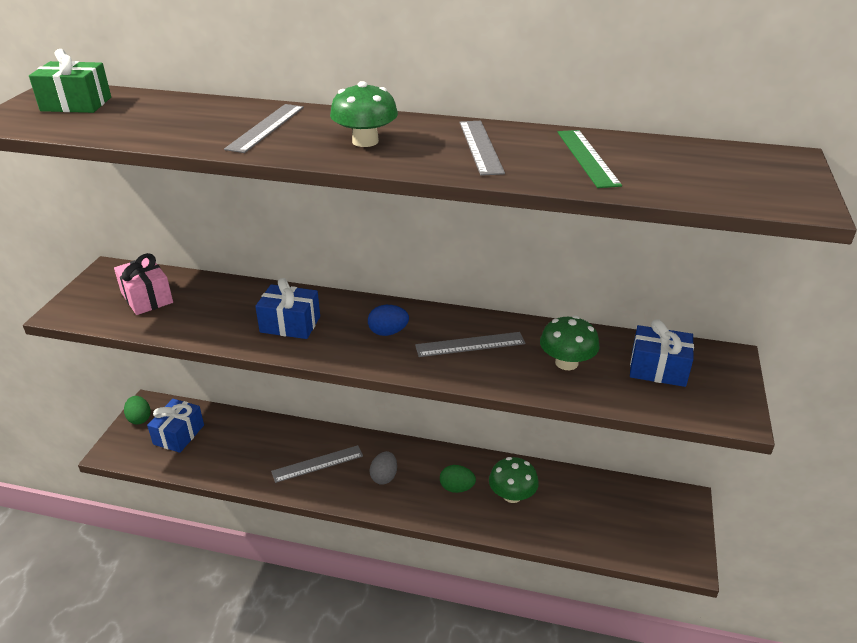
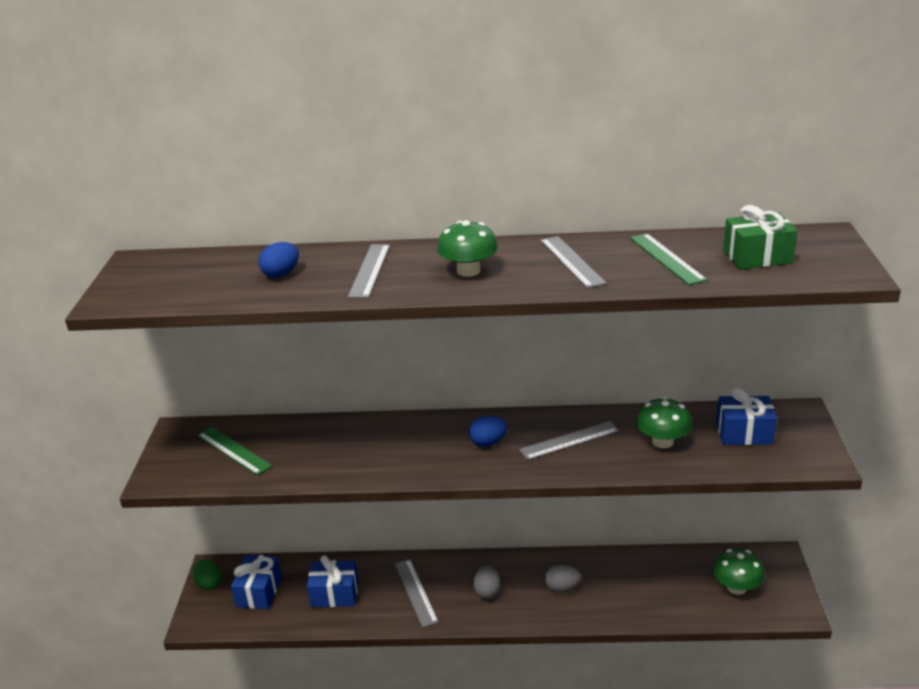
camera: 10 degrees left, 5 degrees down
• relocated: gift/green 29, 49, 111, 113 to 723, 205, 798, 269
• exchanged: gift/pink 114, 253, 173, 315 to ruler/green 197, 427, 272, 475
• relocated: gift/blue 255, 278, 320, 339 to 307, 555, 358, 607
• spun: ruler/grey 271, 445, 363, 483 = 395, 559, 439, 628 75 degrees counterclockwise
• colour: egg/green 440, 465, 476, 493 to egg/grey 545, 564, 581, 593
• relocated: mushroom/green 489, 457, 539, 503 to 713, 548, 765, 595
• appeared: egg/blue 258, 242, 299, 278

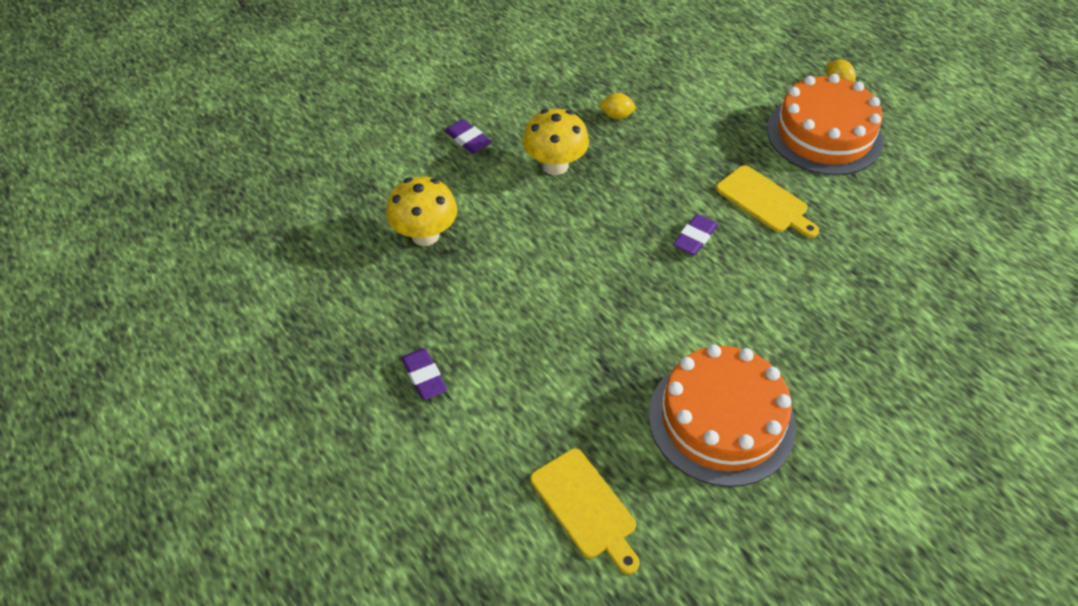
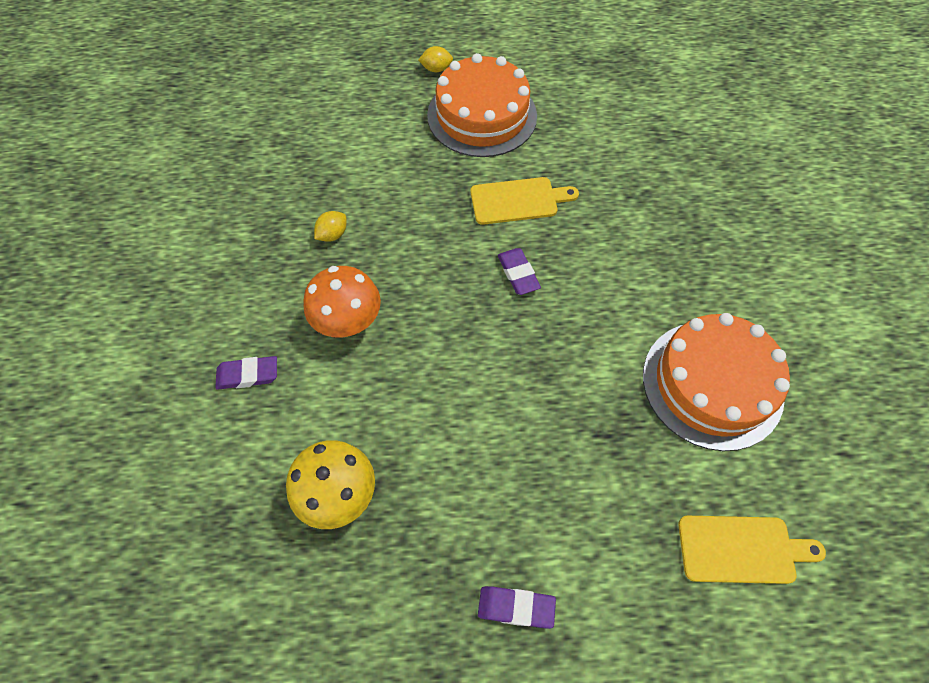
camera: 55 degrees left, 10 degrees up
• colour: mushroom/yellow 522, 109, 589, 175 to mushroom/orange 303, 266, 381, 338

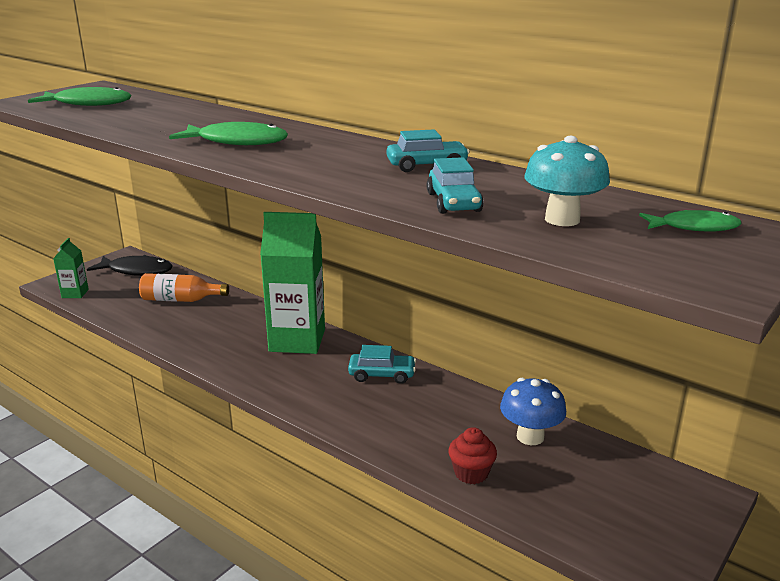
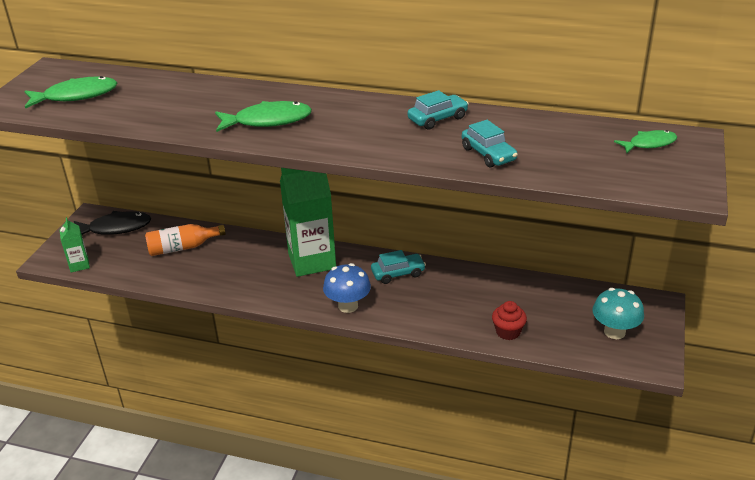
camera: 20 degrees left, 10 degrees up
• relocated: mushroom/blue 500, 378, 566, 445 to 323, 263, 371, 313
• relocated: mushroom/turquoise 524, 136, 610, 226 to 593, 288, 644, 339

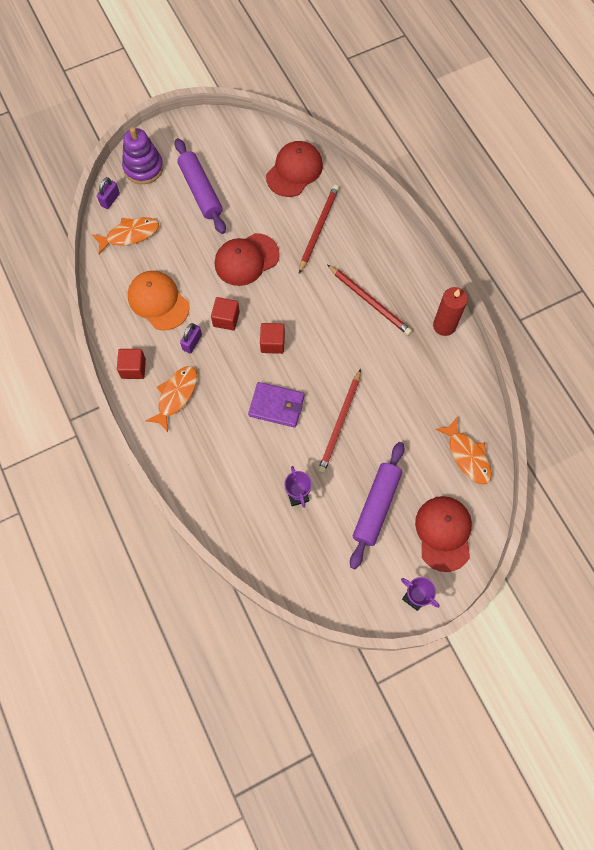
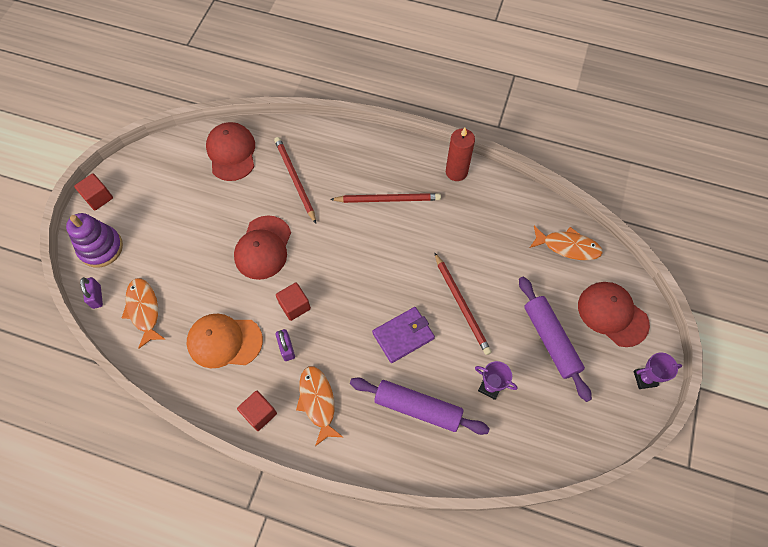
camera: 45 degrees left, 5 degrees down
• spun: fish/orange 92, 217, 159, 254 = 122, 278, 165, 349 45 degrees counterclockwise
• relocated: rolling pin/purple 175, 138, 226, 234 to 350, 378, 490, 435
• relocated: cube/red 260, 323, 285, 354 to 74, 173, 113, 210

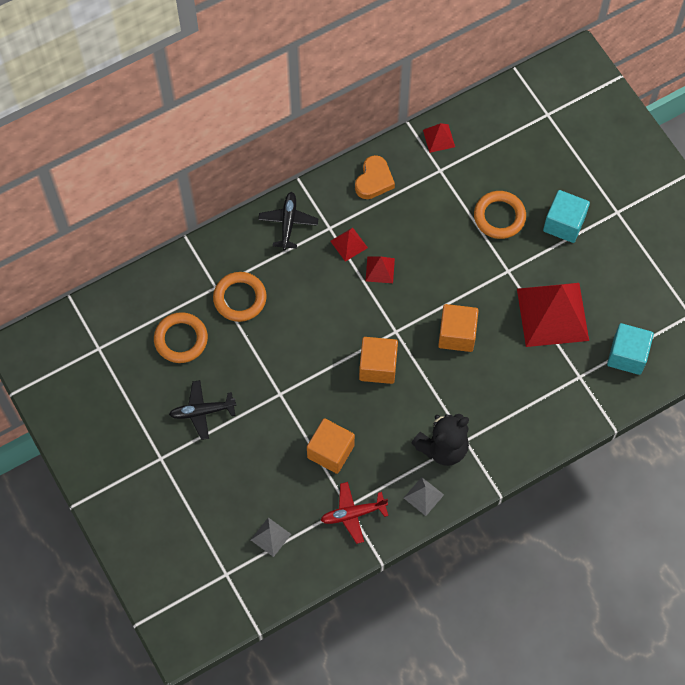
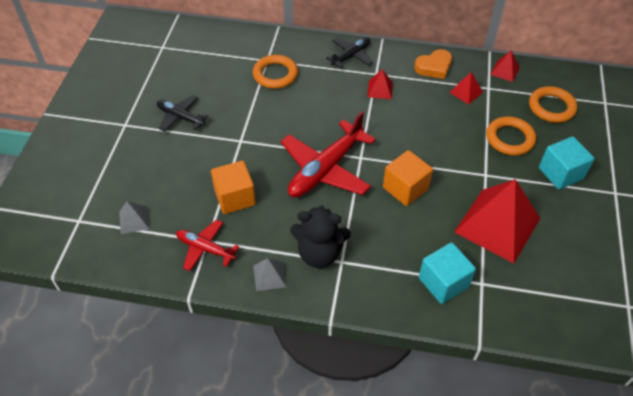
camera: 40 degrees right, 15 degrees down
• relocated: ring/orange 154, 312, 208, 363 to 529, 86, 577, 123
• exchanged: cube/orange 359, 337, 398, 384 to plane/red 281, 112, 376, 197
• relocated: pyramid/red 366, 256, 395, 283 to 449, 72, 483, 105
• relocated: cube/turquoise 607, 323, 654, 375 to 419, 242, 476, 304

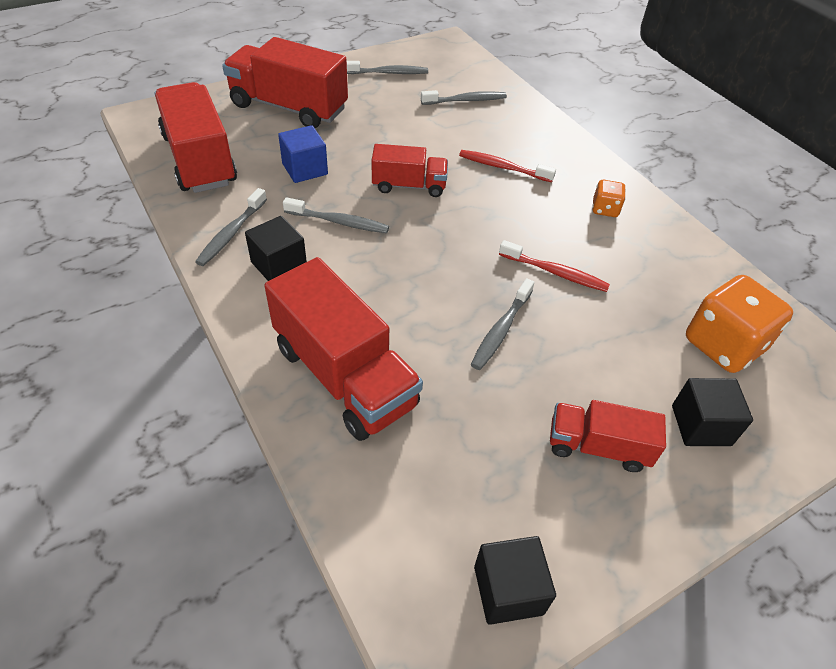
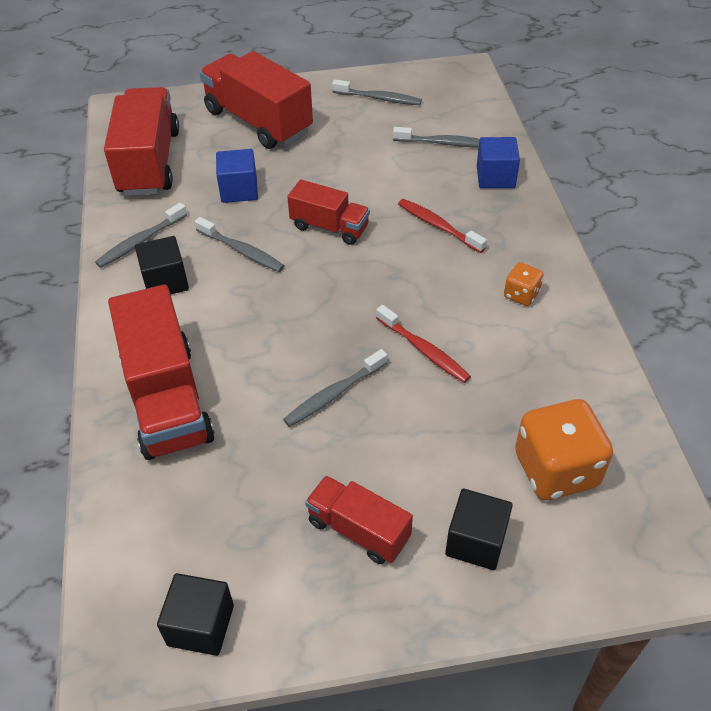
camera: 25 degrees right, 0 degrees up
• appeared: cube/blue 477, 137, 520, 188

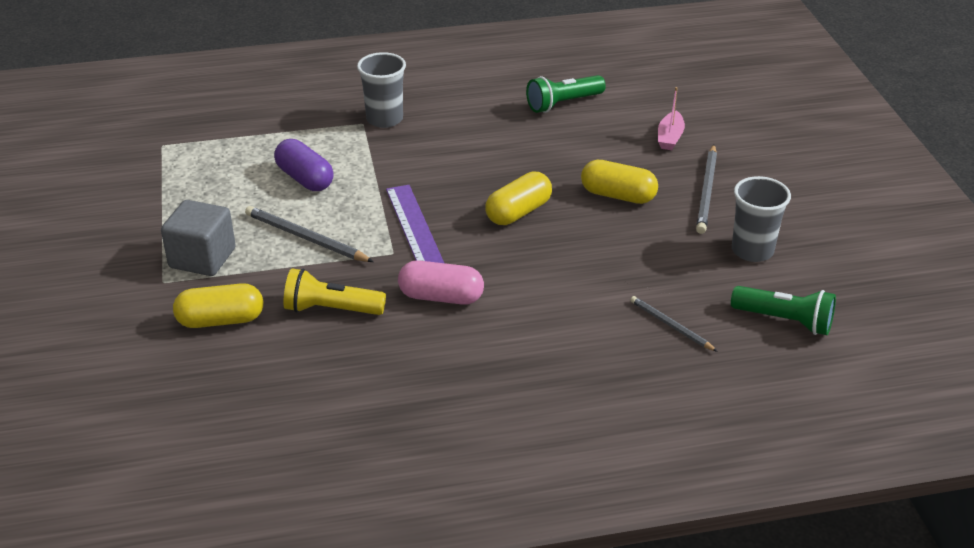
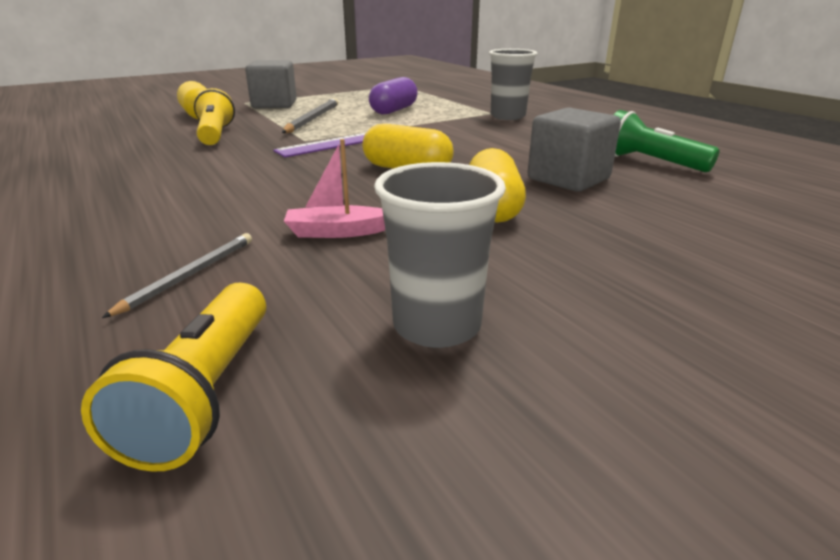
camera: 70 degrees right, 10 degrees down
• missing: capsule/pink 398, 260, 484, 305
• relocated: boat/pink 658, 87, 685, 150 to 284, 139, 385, 238
• missing: pencil/grey 696, 145, 717, 234
• colour: flashlight/green 731, 286, 836, 335 to flashlight/yellow 81, 283, 266, 472
• appeared: cube/grey 527, 107, 621, 192

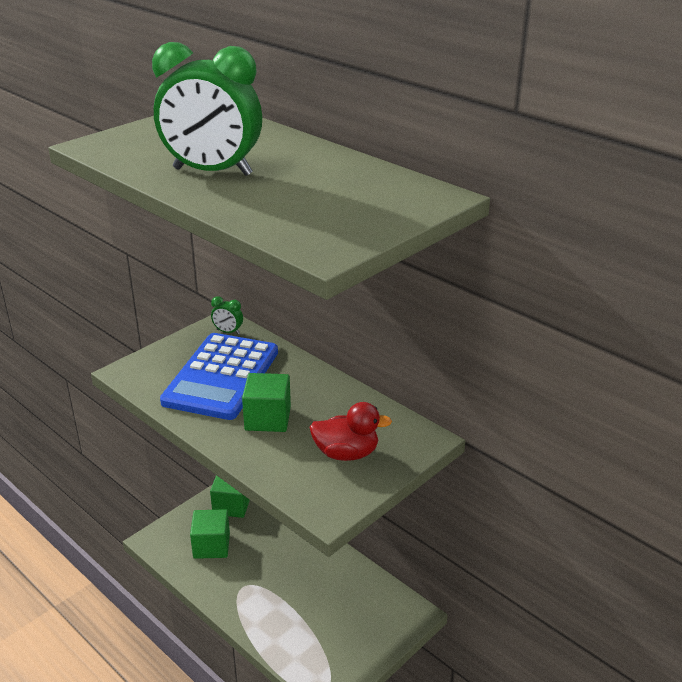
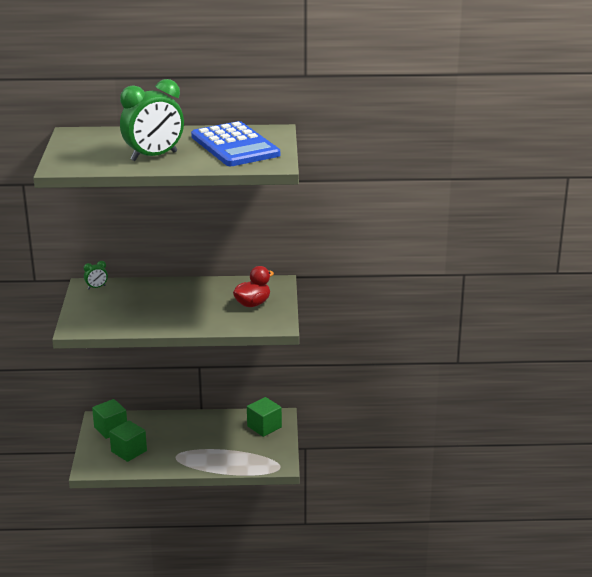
camera: 45 degrees left, 5 degrees down
• relocated: calculator/blue 160, 333, 278, 420 to 191, 121, 280, 166
• relocated: cube/green 242, 373, 291, 432 to 247, 397, 282, 437

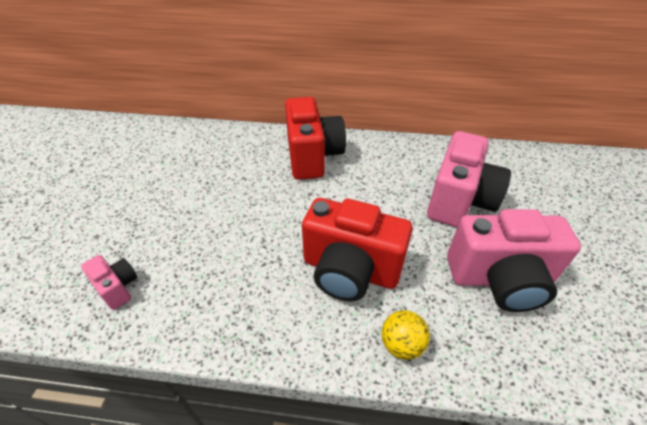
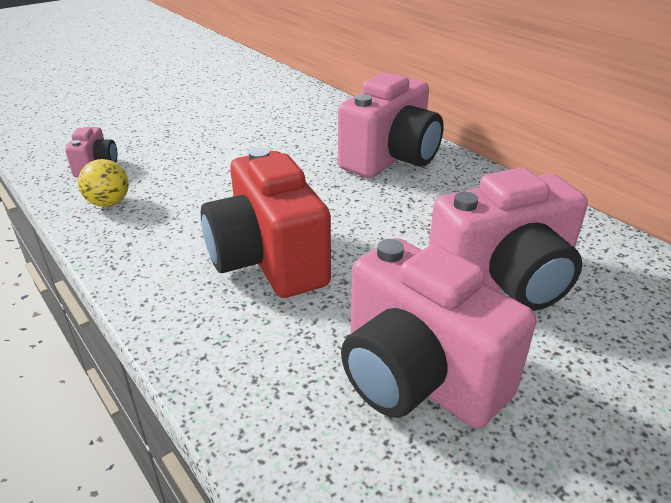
camera: 45 degrees right, 10 degrees down
• colour: camera/red 285, 97, 346, 180 to camera/pink 338, 72, 444, 178
• relocated: ball/yellow 382, 310, 430, 360 to 78, 159, 129, 207

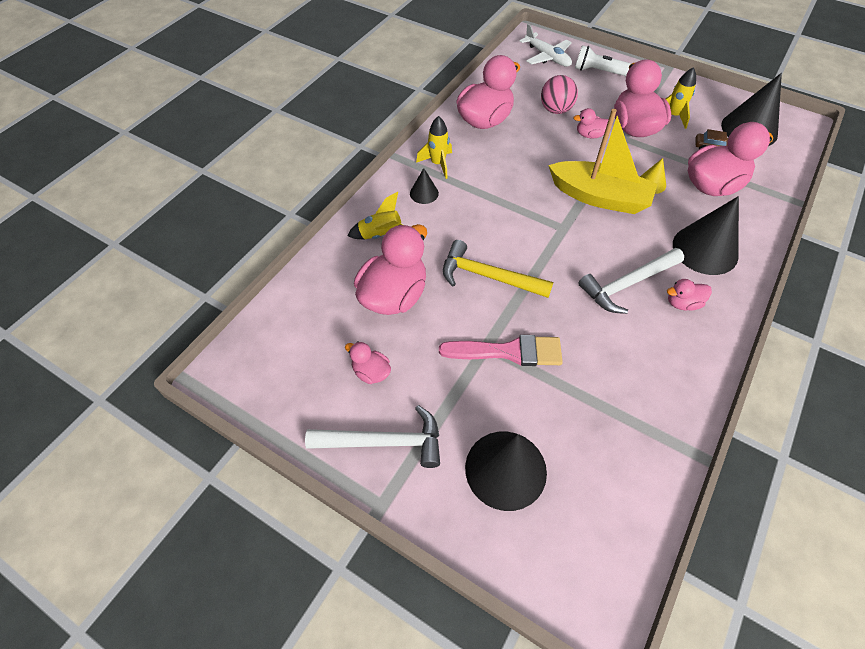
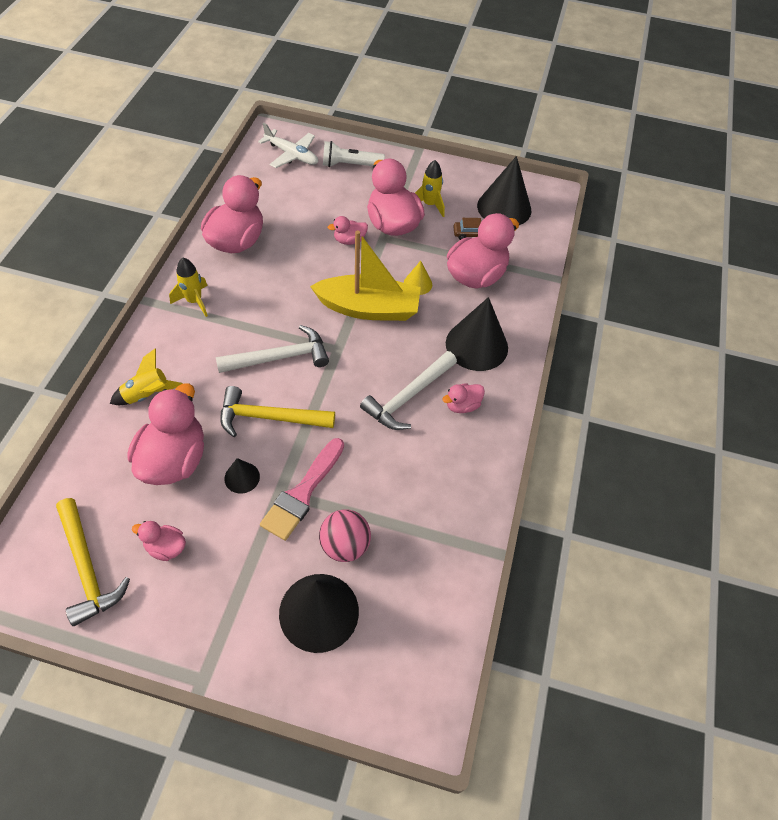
camera: 20 degrees left, 0 degrees up
• relocated: hammer/white 305, 405, 440, 468 to 216, 325, 329, 373
• relocated: cone/black 410, 168, 439, 204 to 224, 458, 260, 493
• spun: brush/pink 439, 335, 563, 366 = 260, 438, 344, 541 135 degrees clockwise
• relocated: ball/pink 541, 75, 578, 114 to 319, 509, 371, 562
• appeared: hammer/yellow 56, 498, 130, 626

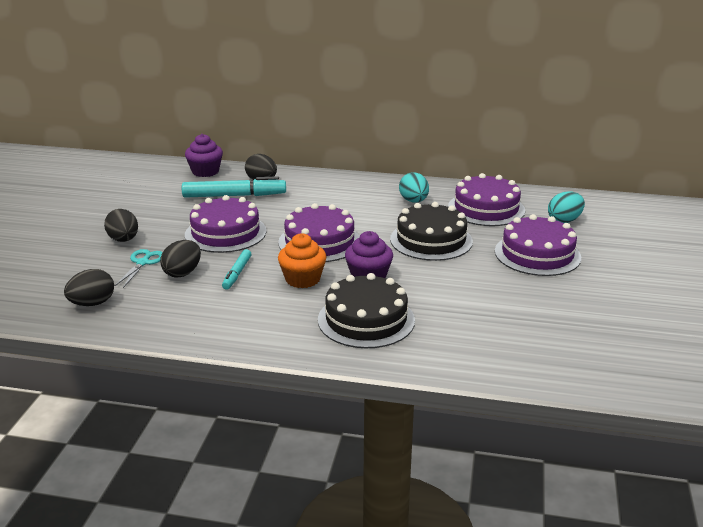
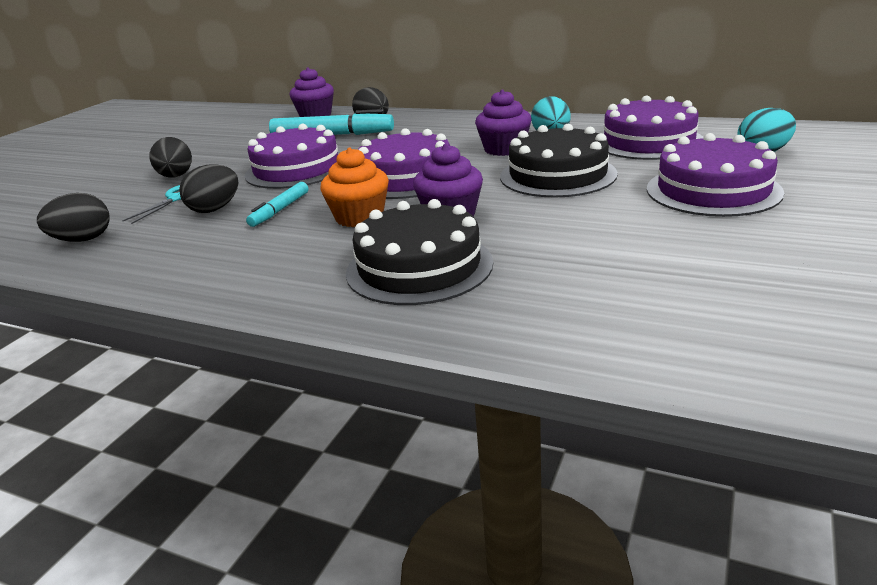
camera: 15 degrees right, 0 degrees up
• appeared: cupcake/purple 475, 89, 531, 156

